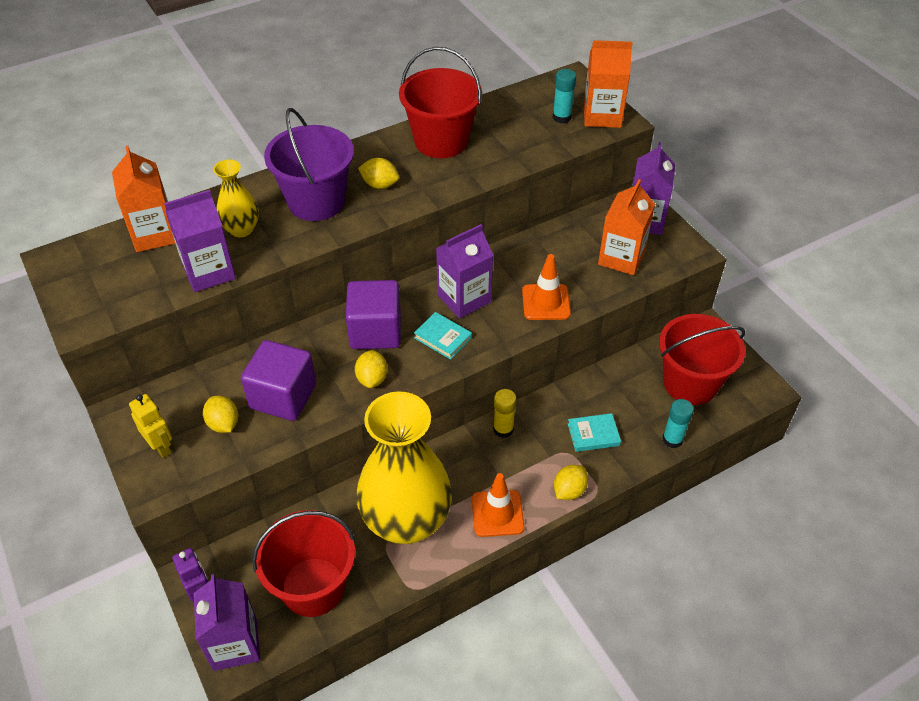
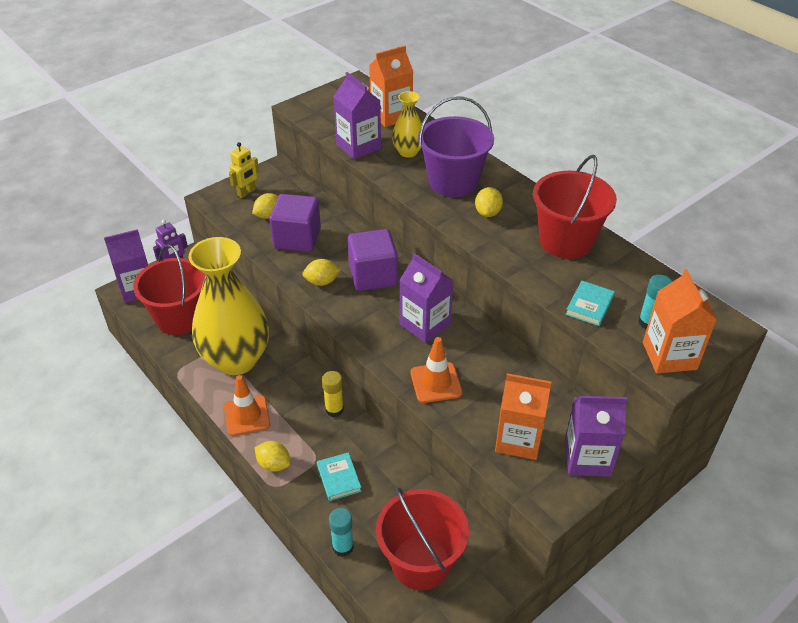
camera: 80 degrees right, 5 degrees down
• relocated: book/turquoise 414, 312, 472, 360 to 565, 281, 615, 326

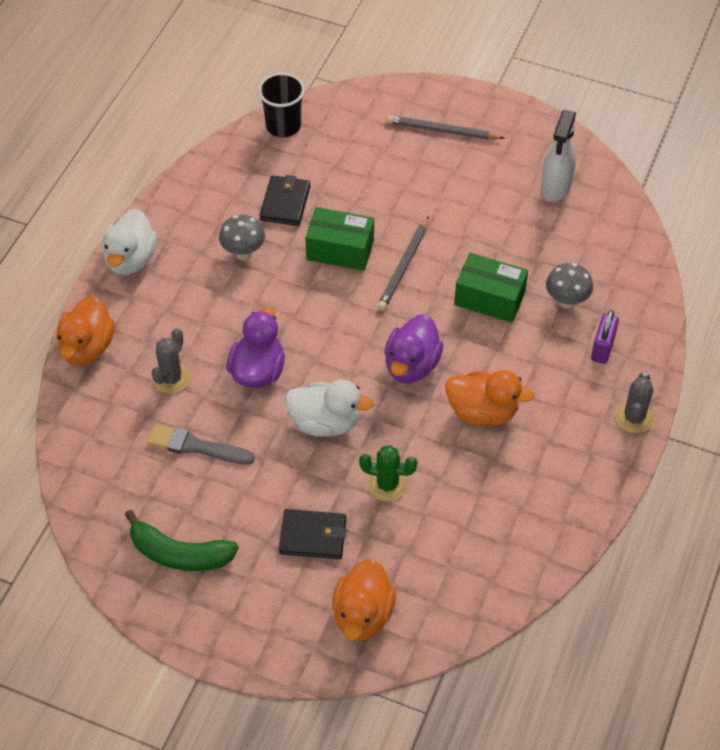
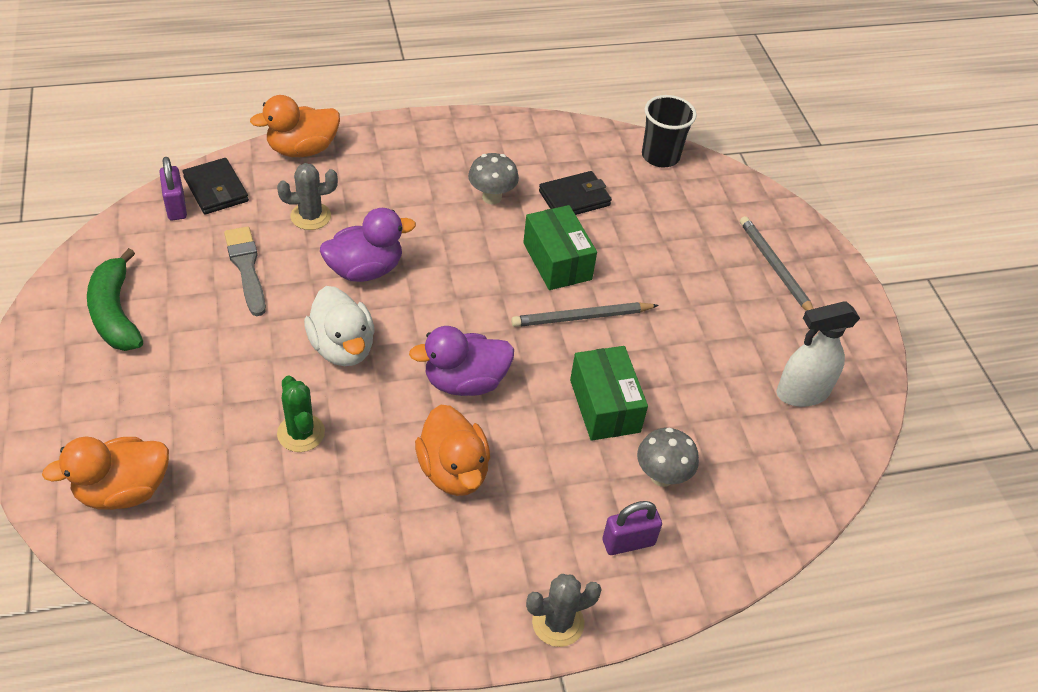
camera: 50 degrees right, 5 degrees down
• missing: duck/white 102, 209, 157, 275
• relocated: wallet/black 279, 509, 346, 559 to 183, 158, 249, 214
• appeared: padlock/purple 160, 157, 187, 220

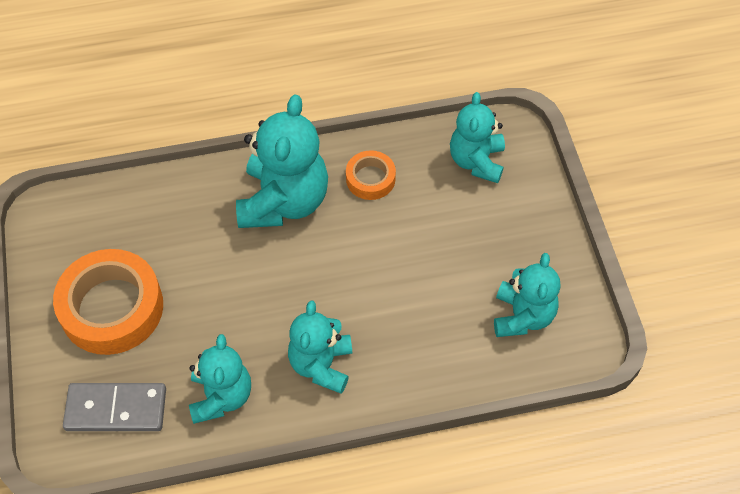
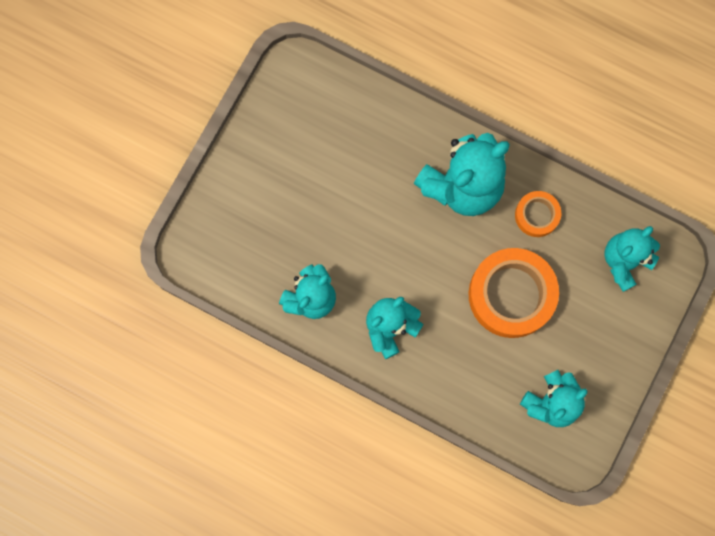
camera: 40 degrees right, 20 degrees up
• relocated: tape/orange 53, 249, 163, 355 to 469, 248, 559, 338
• missing: domino/grey 63, 383, 166, 431

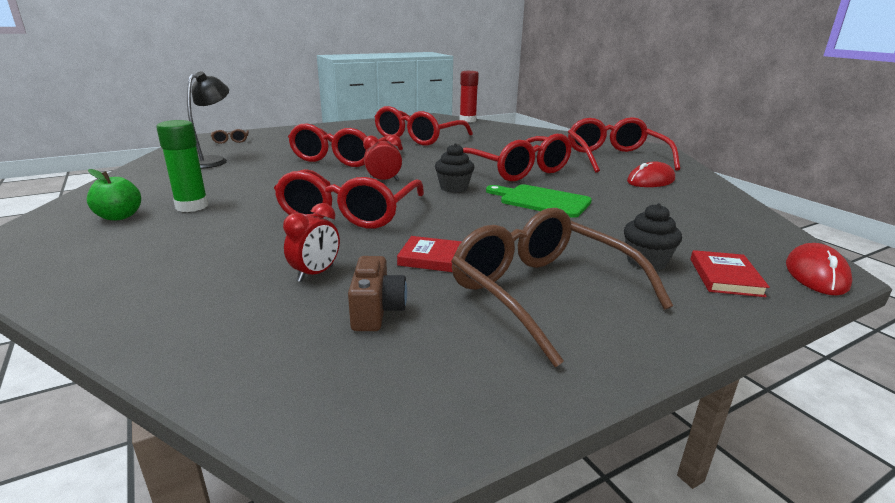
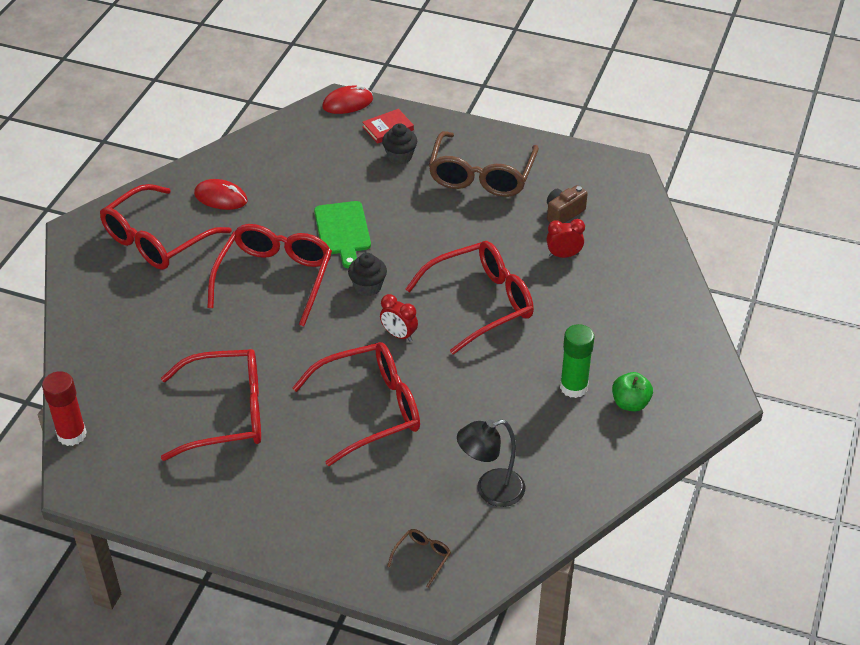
camera: 130 degrees left, 20 degrees up
• missing: book/red 397, 236, 462, 272

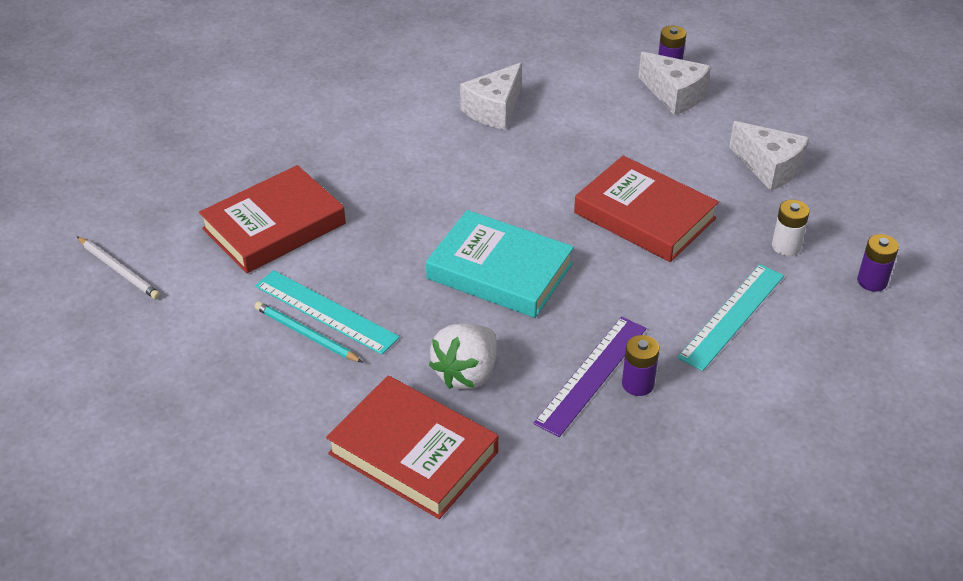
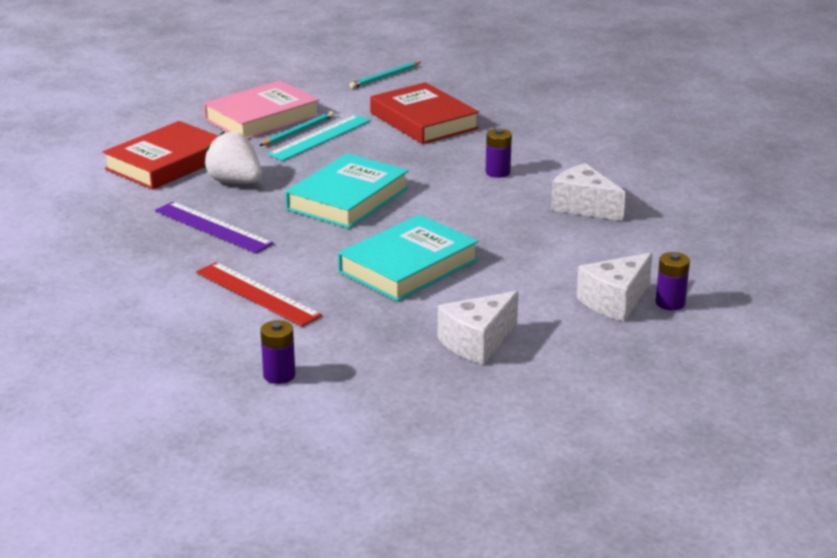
camera: 95 degrees right, 15 degrees down
• colour: pencil/white 77, 236, 160, 299 to pencil/turquoise 349, 62, 421, 89
• colour: book/red 574, 155, 719, 262 to book/turquoise 338, 215, 479, 301
• relocated: battery/purple 622, 335, 659, 396 to 486, 129, 512, 178
• colour: ruler/turquoise 677, 264, 784, 371 to ruler/red 196, 262, 322, 327
• missing: battery/white 772, 200, 810, 256
• appeared: book/pink 203, 80, 320, 139

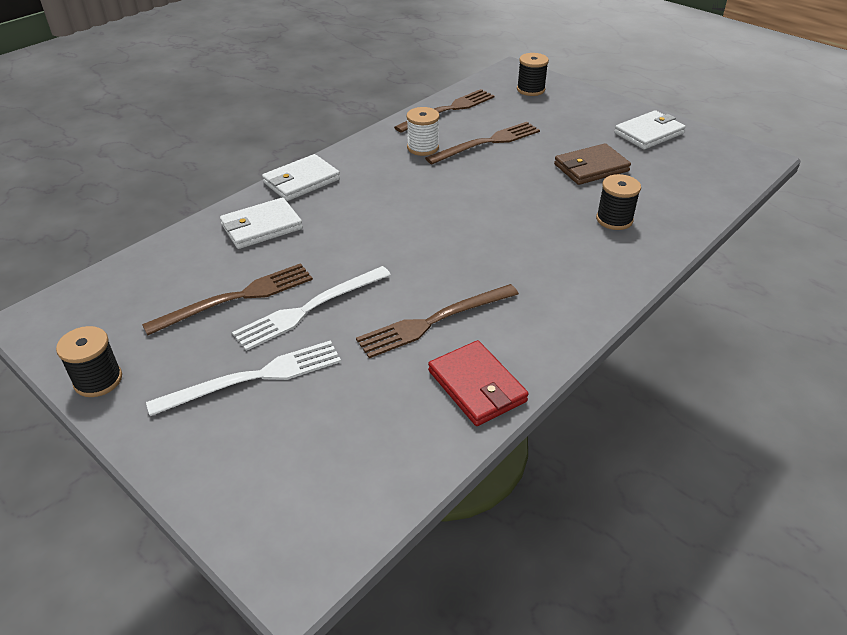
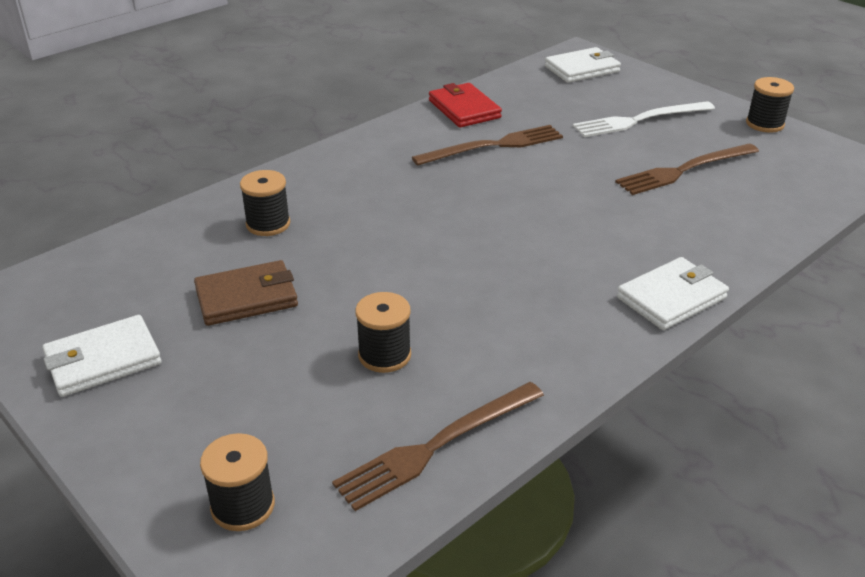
camera: 175 degrees left, 5 degrees down
• relocated: wallet/white 220, 197, 303, 249 to 545, 47, 621, 83
• missing: fork/white 232, 266, 391, 351
• missing: spool/white 406, 107, 440, 156
• exchanged: fork/brown 425, 122, 540, 164 to spool/black 355, 292, 411, 373

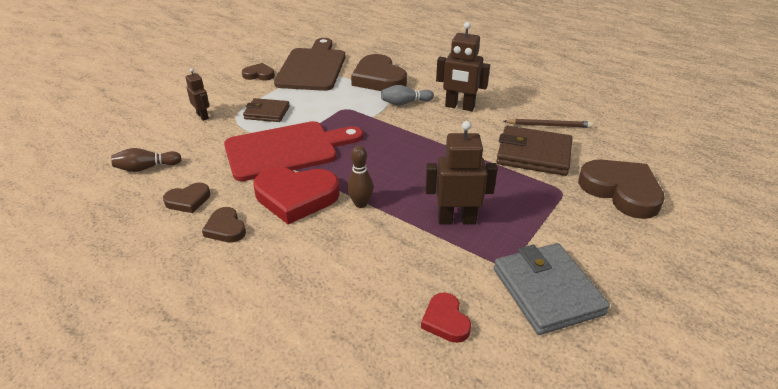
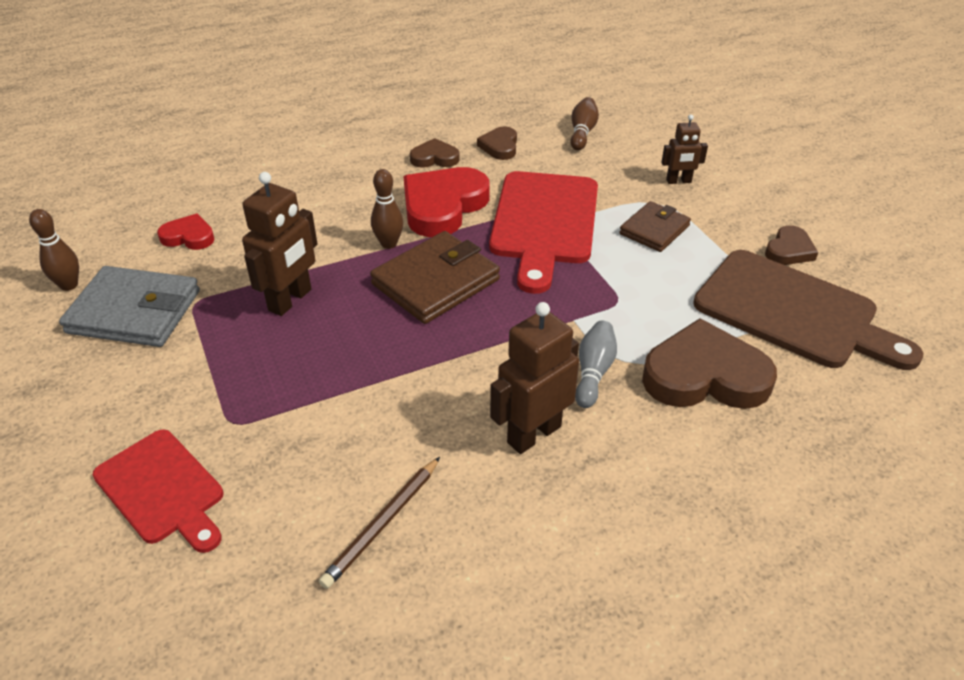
camera: 120 degrees right, 5 degrees up
• relocated: wallet/brown 496, 126, 572, 176 to 370, 231, 500, 324
• exchanged: heart/brown 578, 160, 665, 219 to cutting board/red 93, 429, 223, 553
• appeared: bowling pin/brown 29, 209, 79, 291

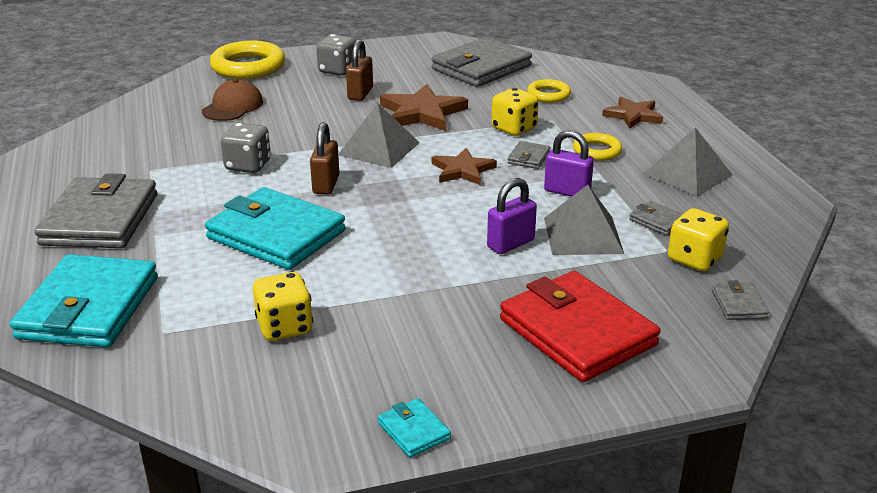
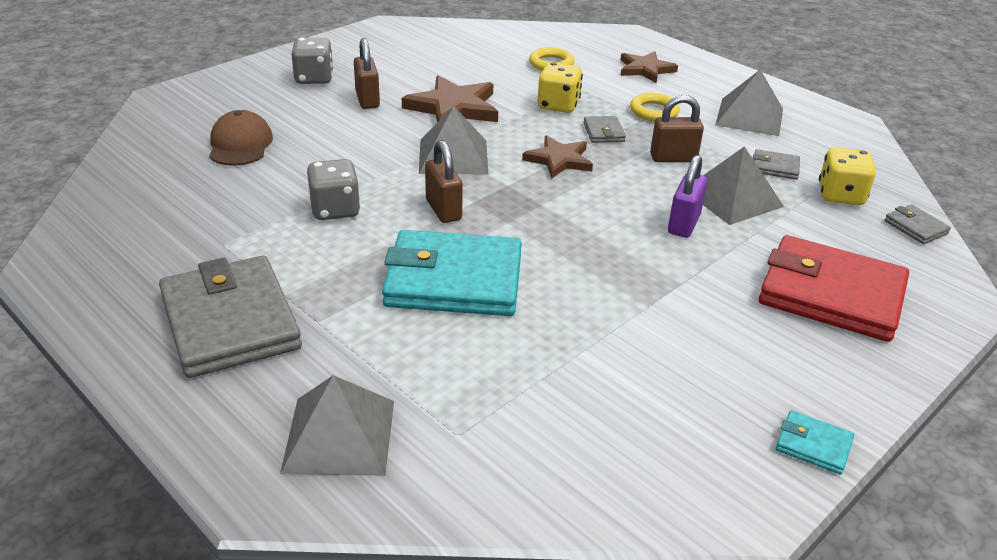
camera: 30 degrees left, 5 degrees up
• exchanged: wallet/turquoise 10, 254, 158, 348 to pyramid/grey 280, 375, 394, 476
• missing: ring/yellow 210, 41, 285, 79
• missing: dice/yellow 253, 272, 313, 341
• missing: wallet/grey 432, 37, 532, 87
• colour: padlock/purple 544, 130, 594, 197 to padlock/brown 650, 95, 704, 162

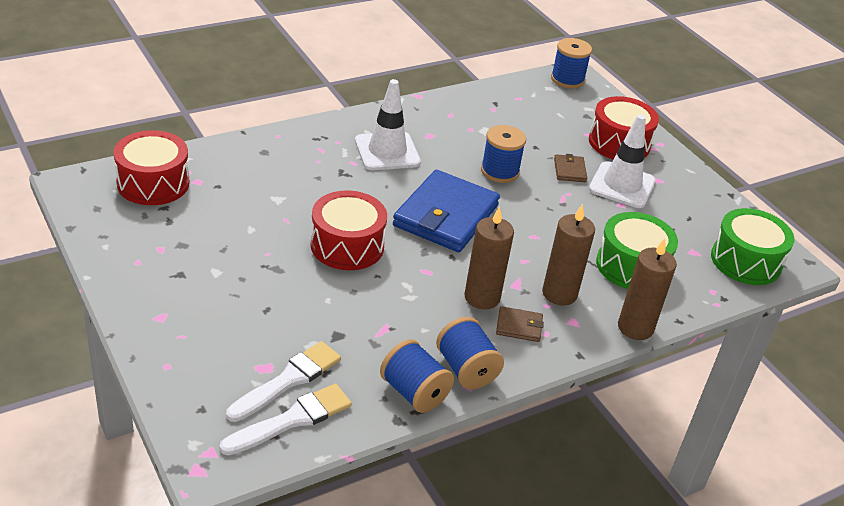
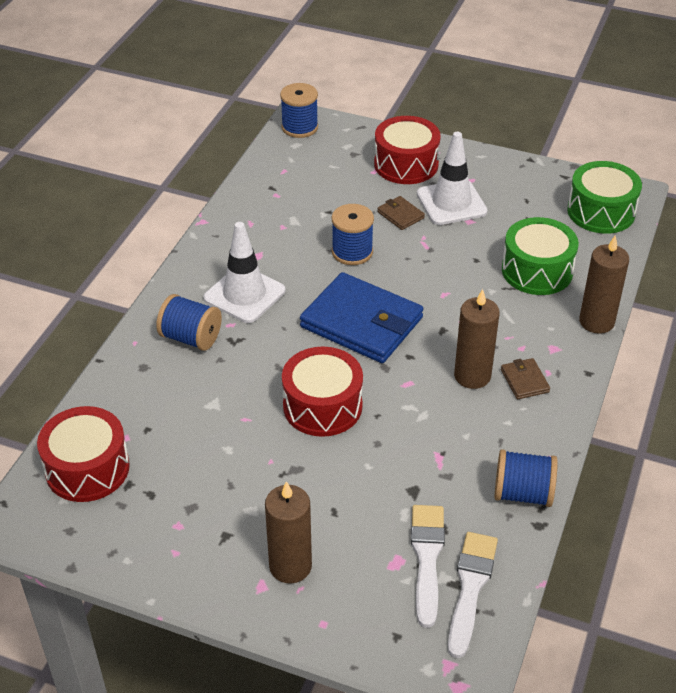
camera: 35 degrees left, 5 degrees up
• spun: wallet/blue 393, 170, 500, 252 = 300, 272, 424, 363 45 degrees counterclockwise
• relocated: spool/blue 436, 317, 504, 389 to 156, 294, 222, 351
• spun: wallet/brown 496, 306, 544, 342 = 501, 358, 550, 399 75 degrees counterclockwise
• relocated: candle/brown 542, 204, 595, 305 to 265, 481, 312, 584

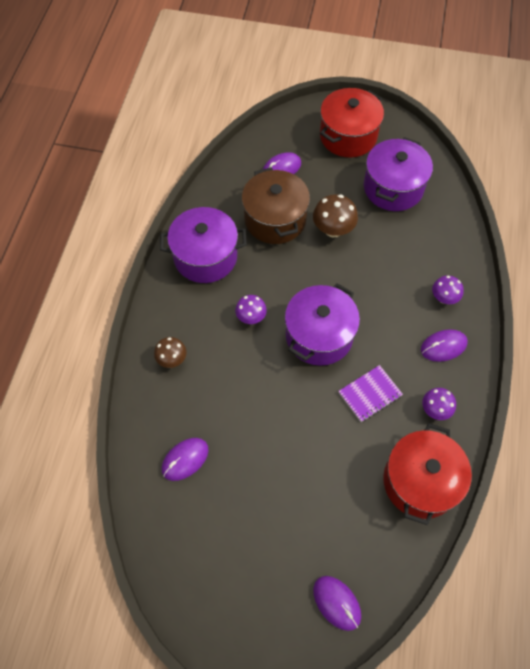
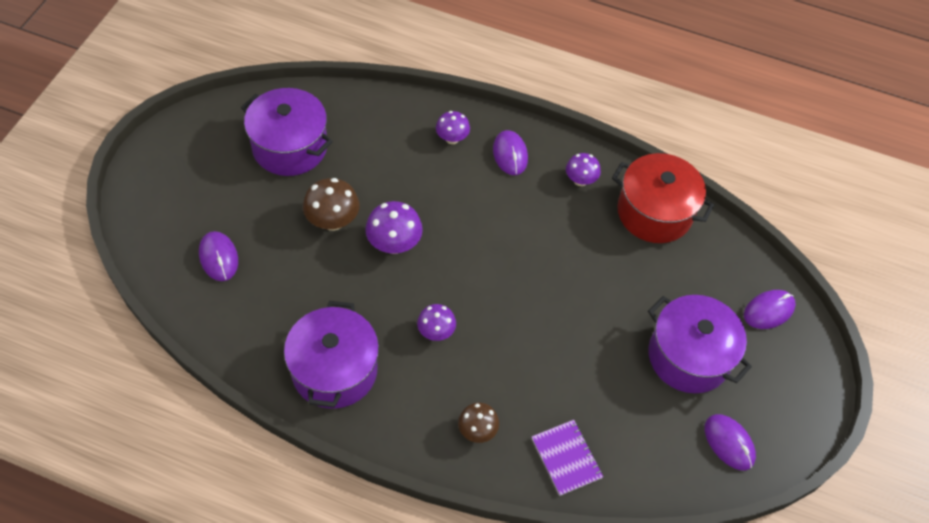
camera: 85 degrees left, 5 degrees down
• relocated: mouse/purple 162, 438, 209, 481 to 705, 414, 756, 471
• missing: pot/brown 242, 167, 310, 244
• relocated: pot/purple 285, 283, 360, 366 to 648, 295, 752, 393
• missing: pot/red 320, 88, 384, 157
• relocated: notebook/purple 338, 365, 403, 422 to 532, 420, 603, 496
• appeared: mushroom/purple 365, 201, 423, 254

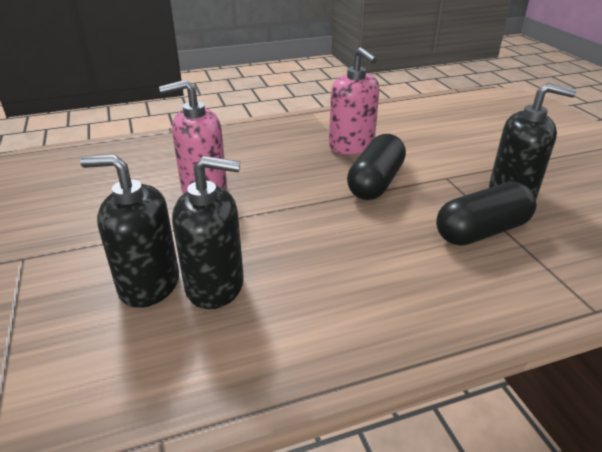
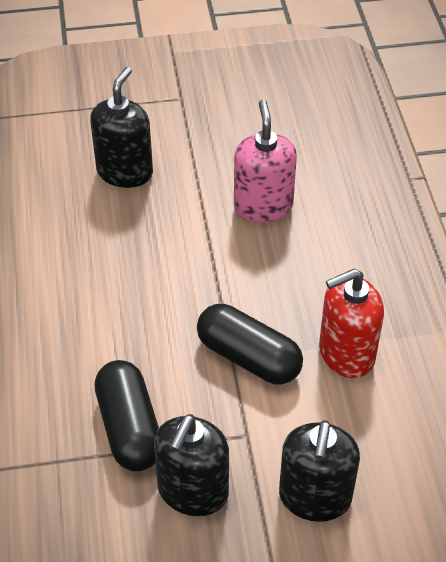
camera: 100 degrees right, 15 degrees up
• relocated: soap dispenser/black 172, 156, 244, 309 to 279, 420, 360, 522
• colour: soap dispenser/pink 329, 47, 380, 155 to soap dispenser/red 319, 269, 384, 378

